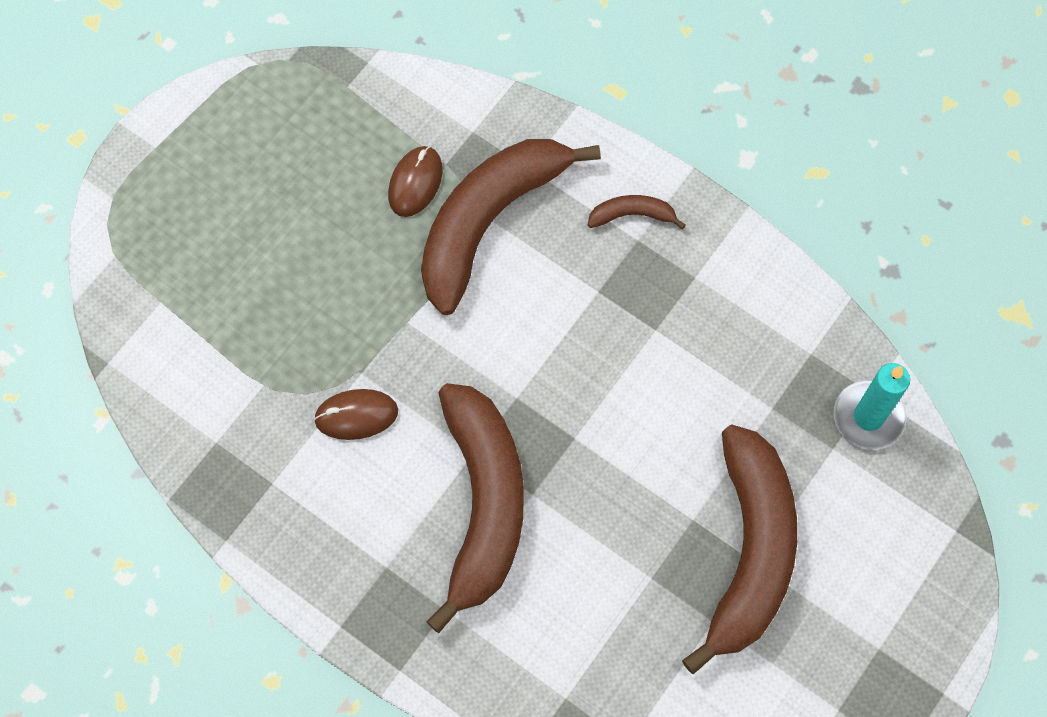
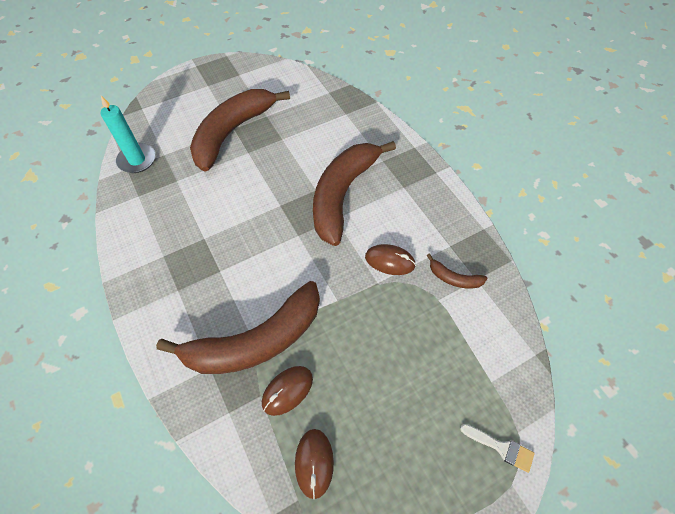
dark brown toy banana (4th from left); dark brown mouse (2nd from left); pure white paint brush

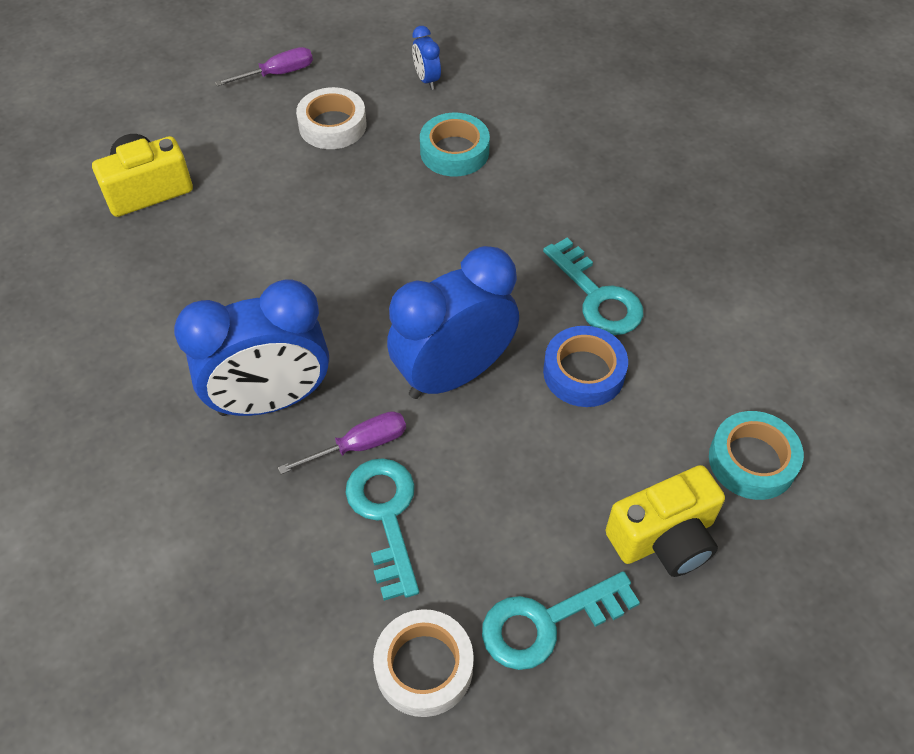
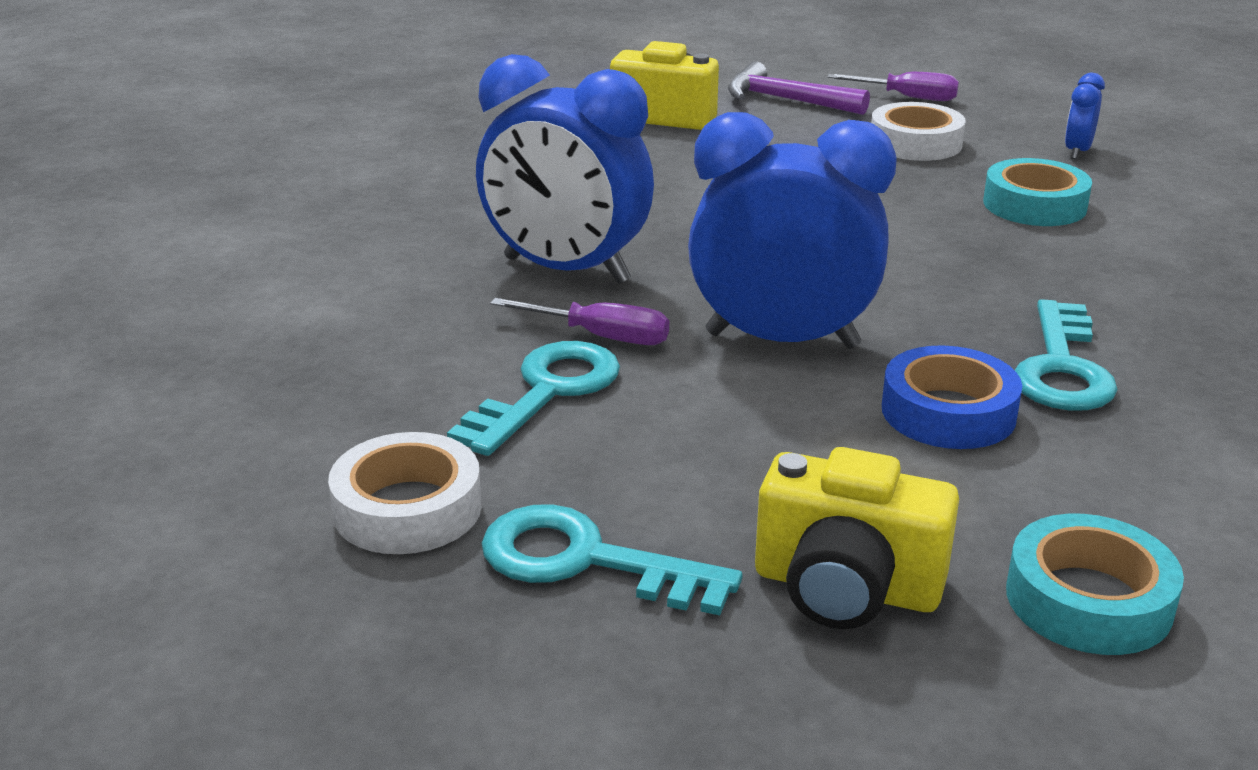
purple claw hammer

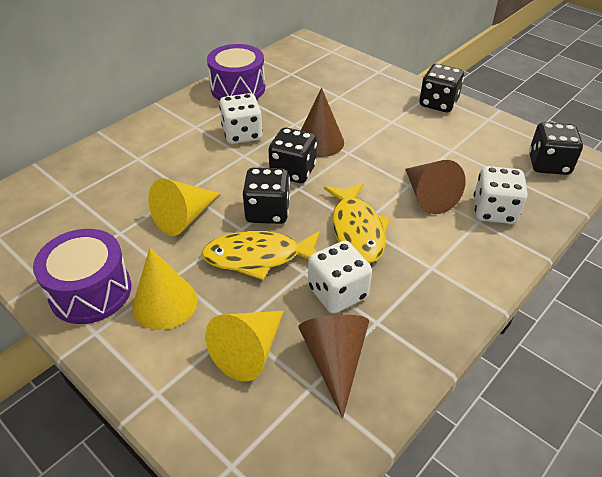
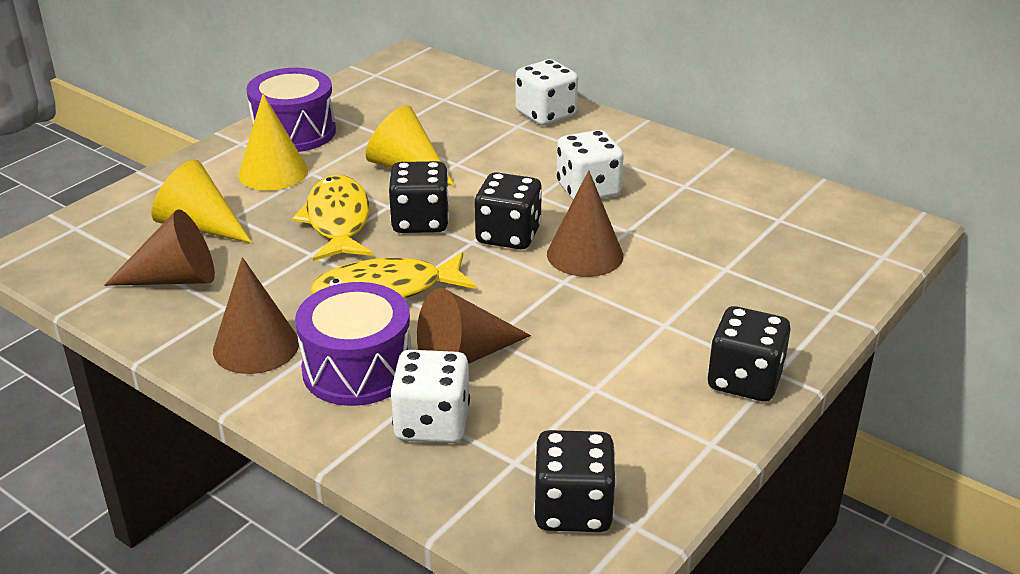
purple snare drum (2nd from left); pure white dice (2nd from left); dark brown solid cone (2nd from left)

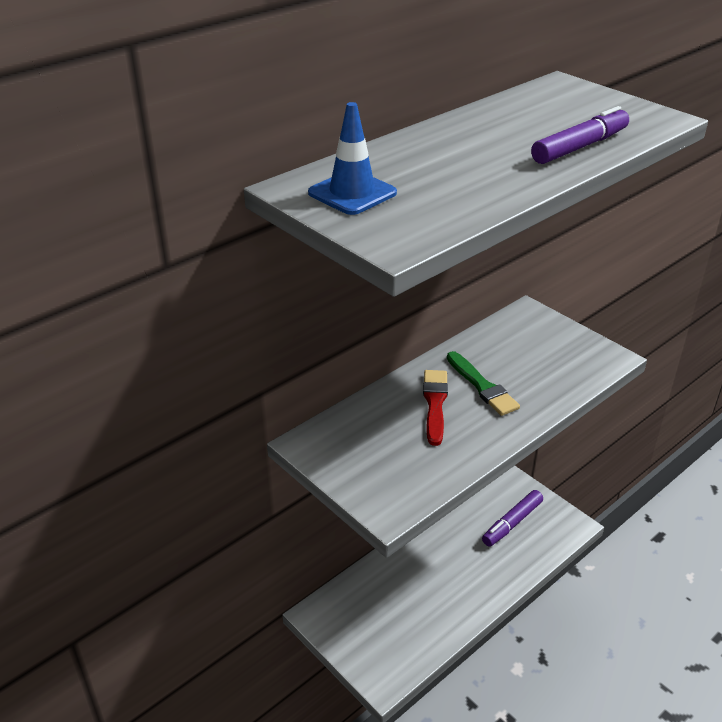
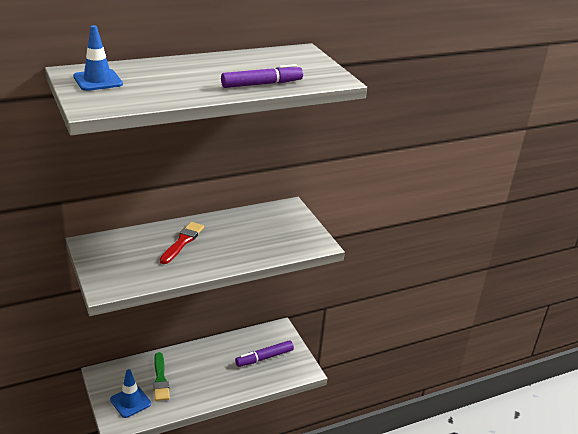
emerald paint brush; cobalt safety cone (2nd from left)

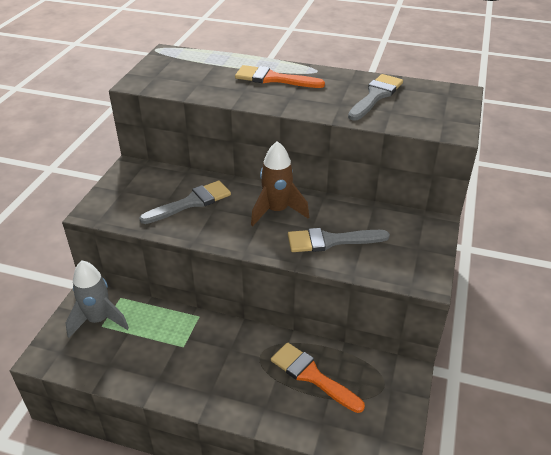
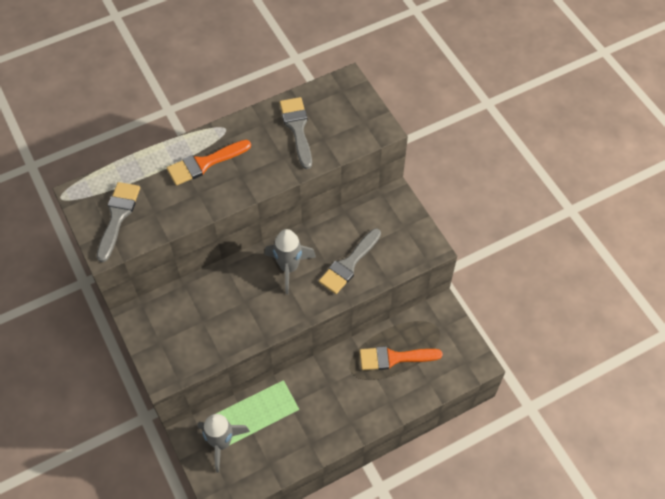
gray paint brush (1st from left); gray toy rocket (2nd from left)

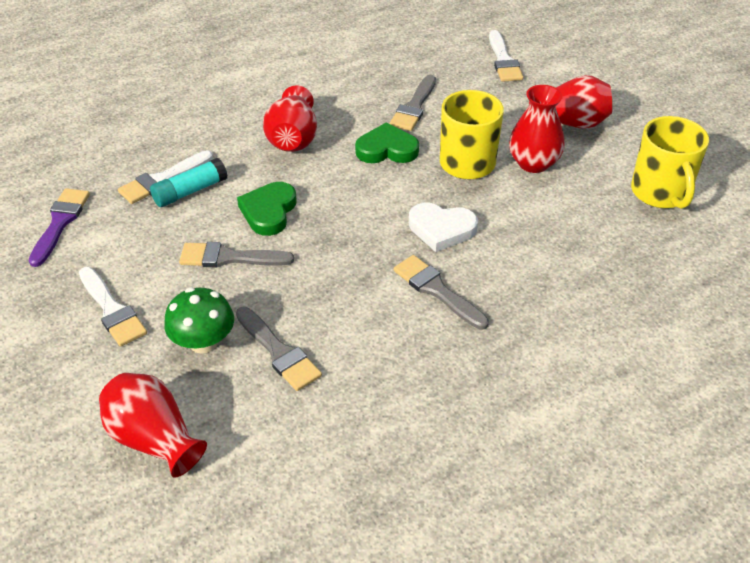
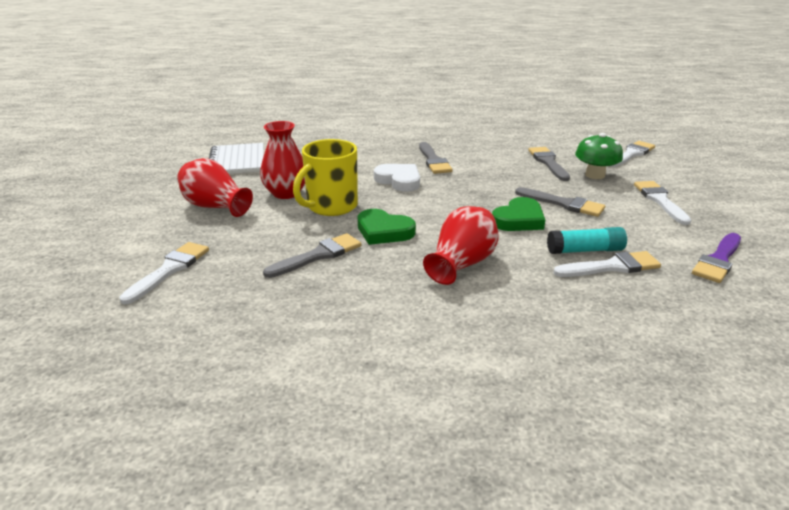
pure white paint brush (3rd from left); pure white exercise book

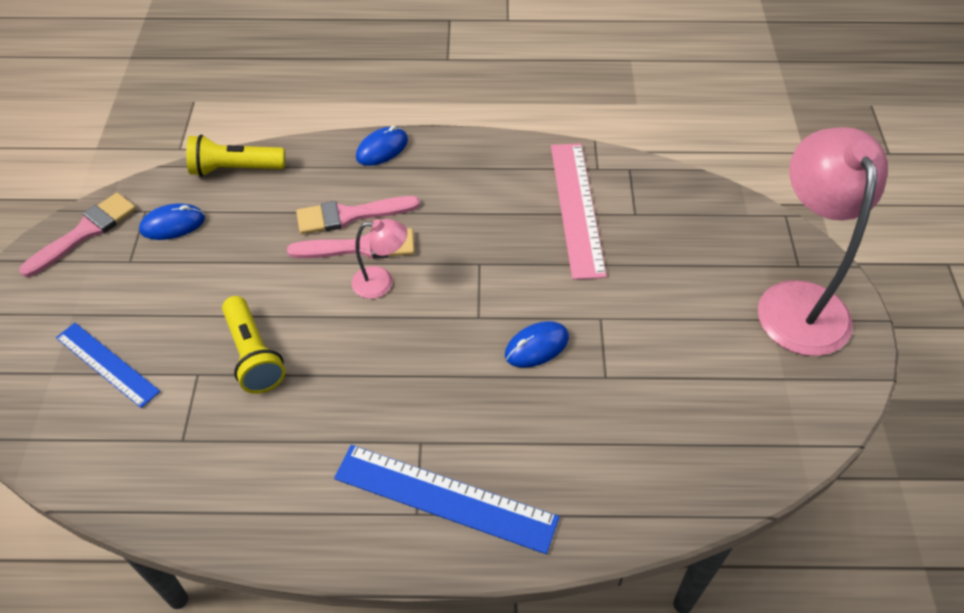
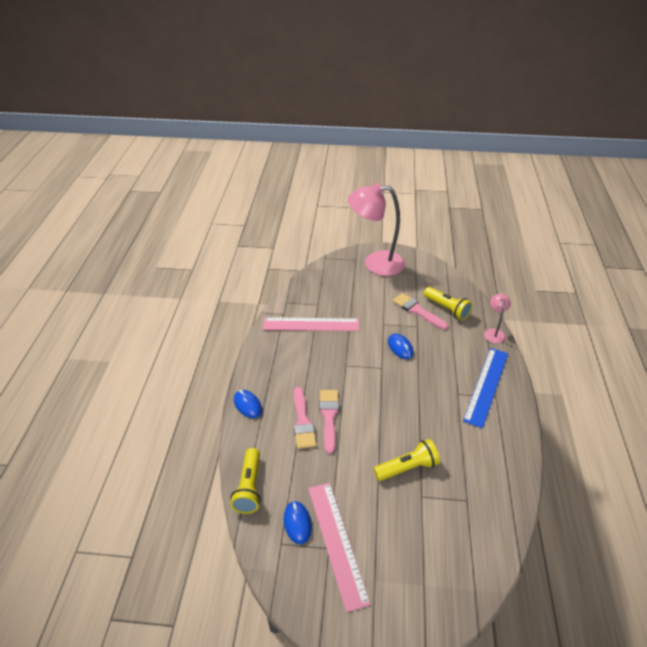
rose-pink paint brush (3rd from left); cobalt straightedge (1st from left in the first image); rose-pink lamp (2nd from left); rose-pink straightedge (2nd from left); yellow torch (3rd from left)

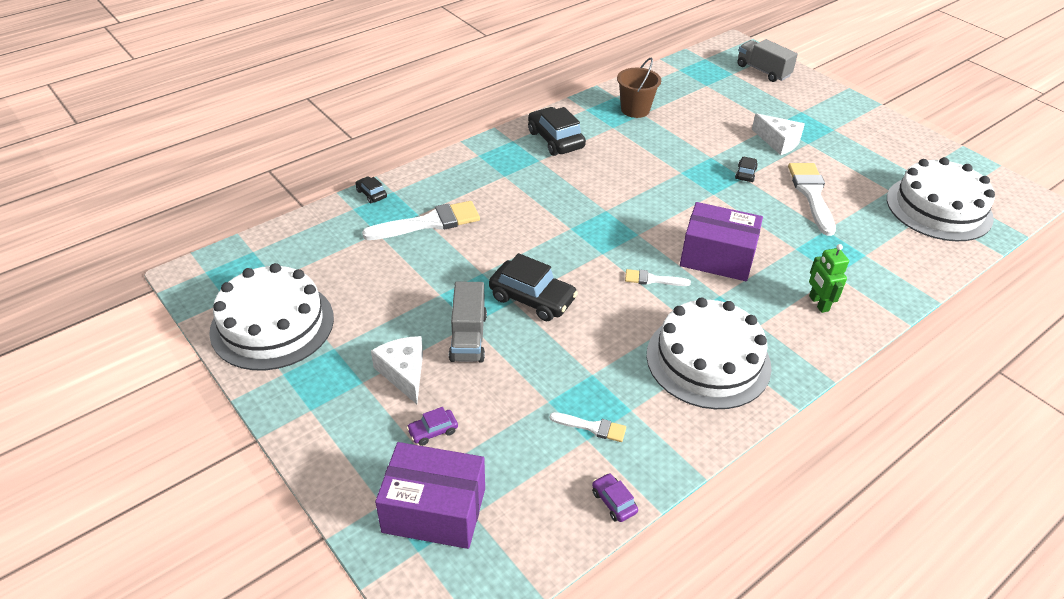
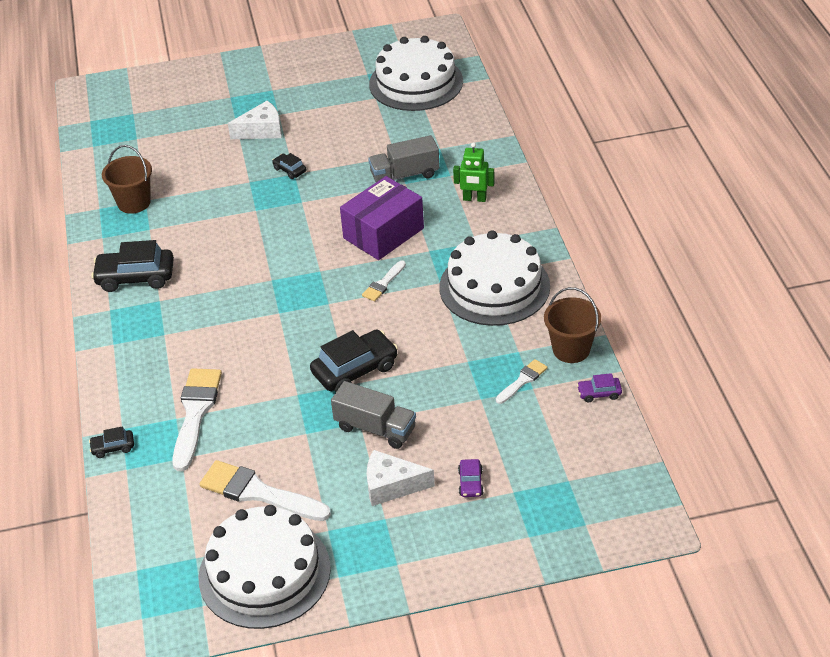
purple parcel (1st from left in the first image); gray truck (2nd from left); pure white paint brush (2nd from left); dark brown sand bucket (2nd from left)

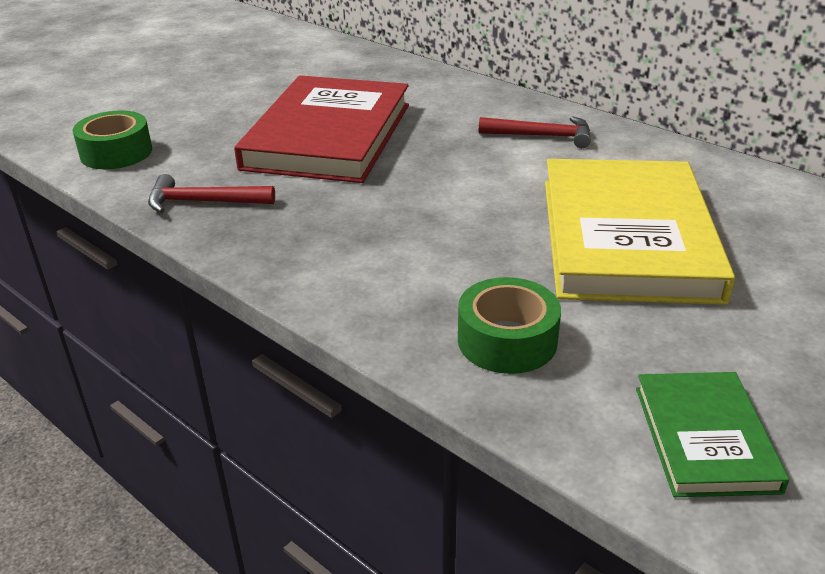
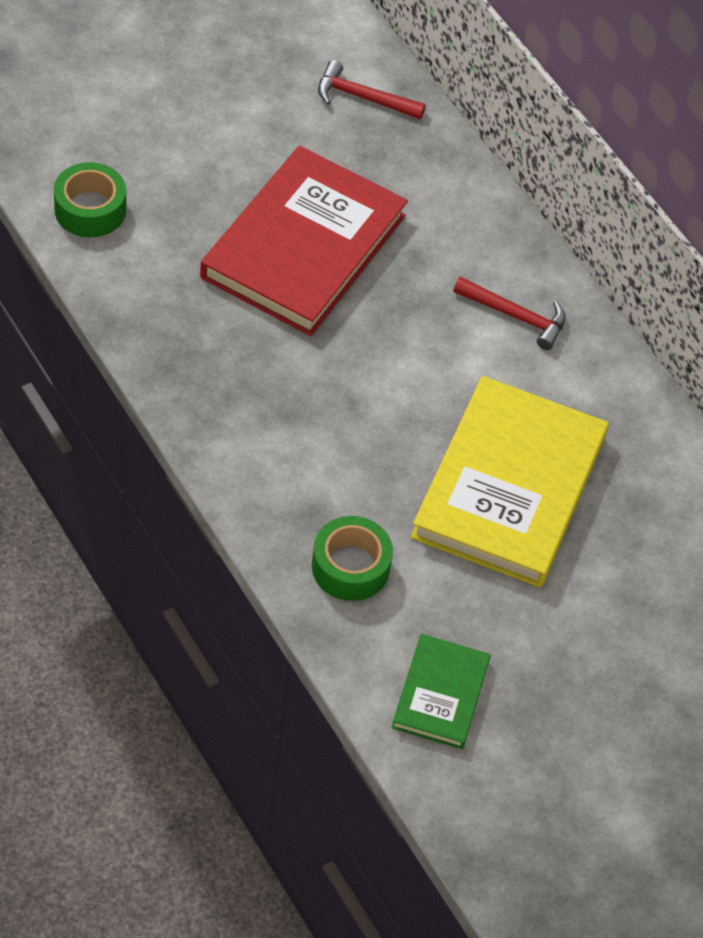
scarlet claw hammer (1st from left)

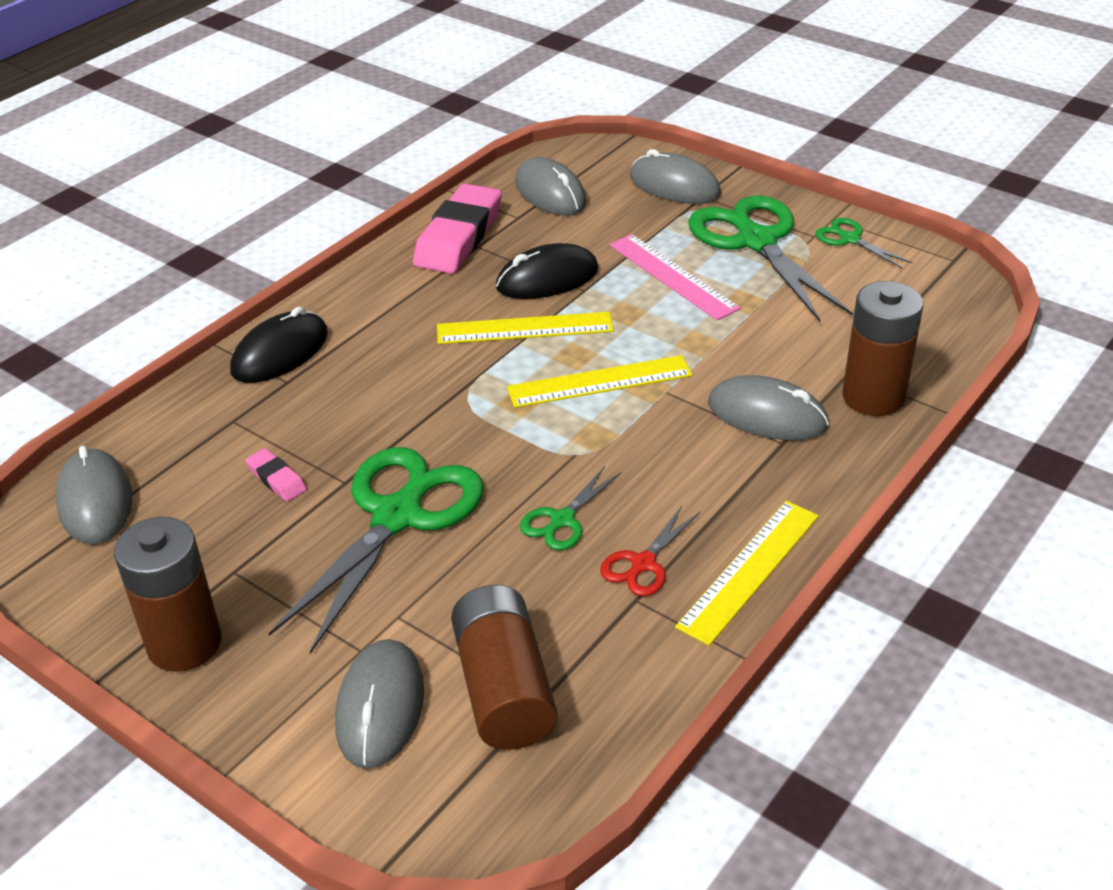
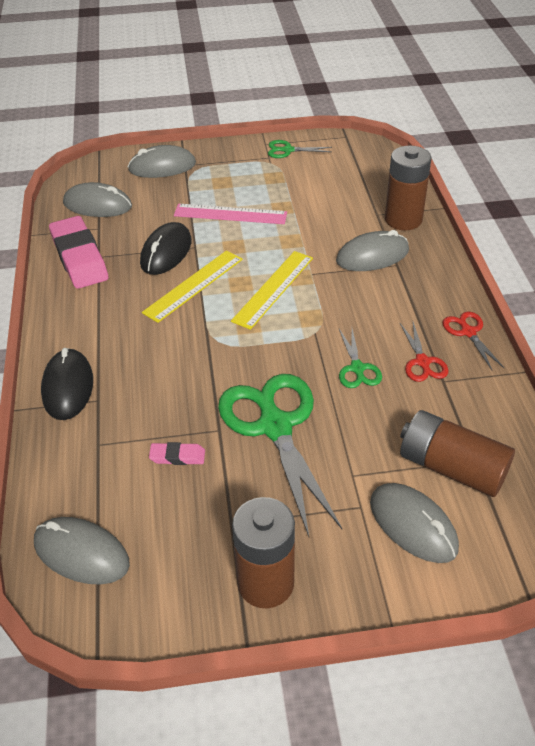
scarlet pair of scissors (2nd from left); emerald pair of scissors (3rd from left in the first image)

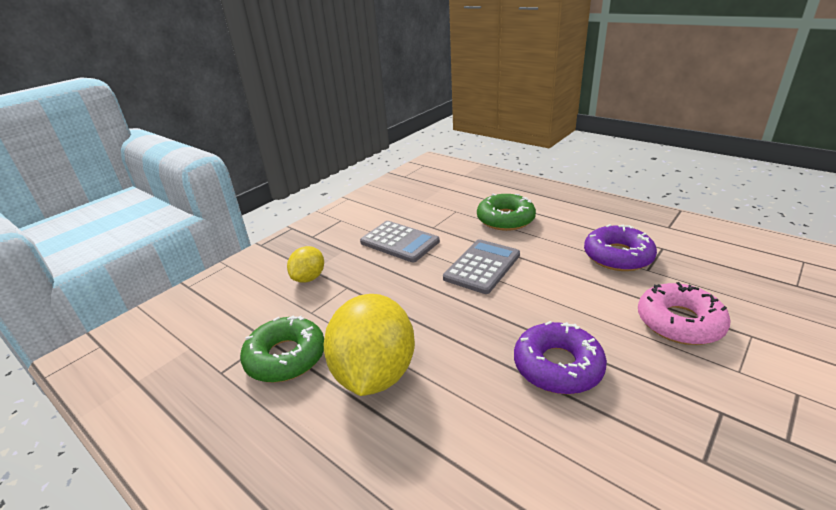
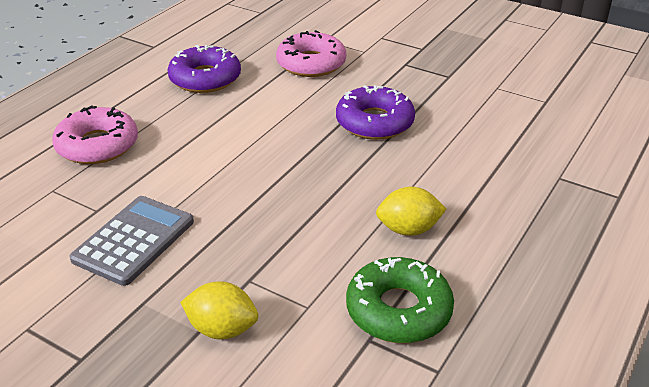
yellow citrus fruit (2nd from left); gray adding machine (2nd from left in the first image); rose-pink donut (1st from left)

